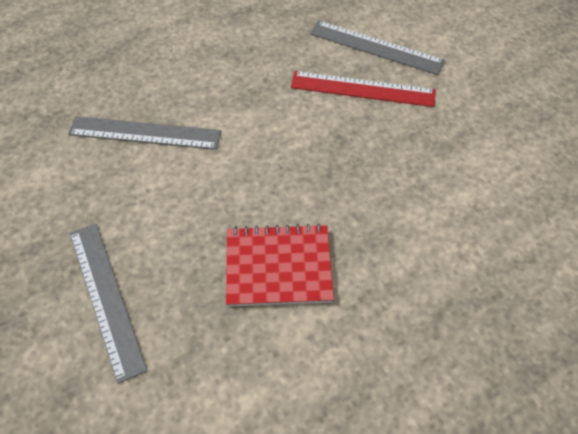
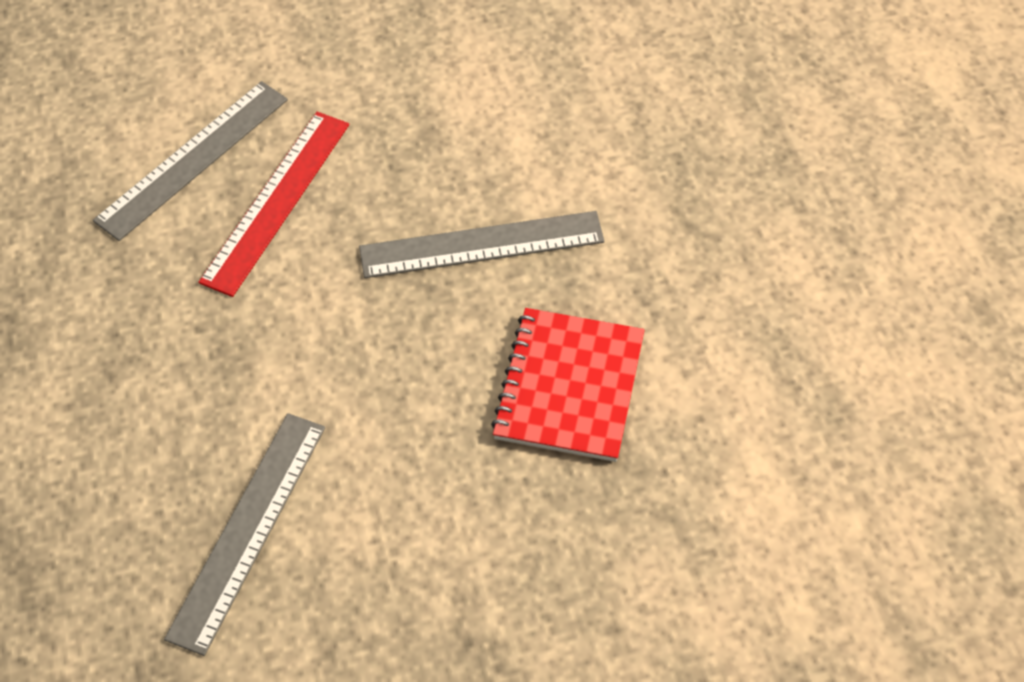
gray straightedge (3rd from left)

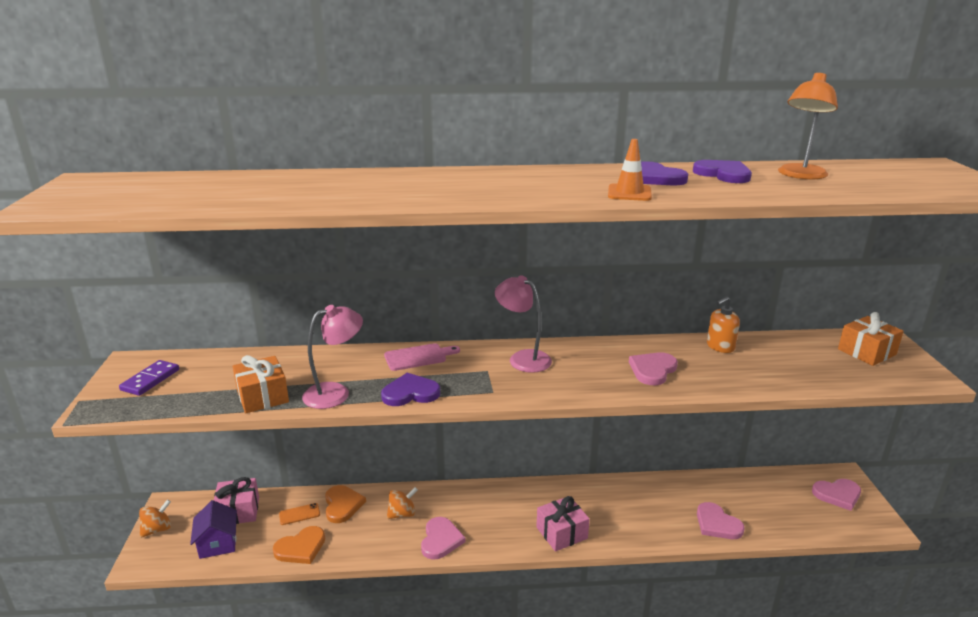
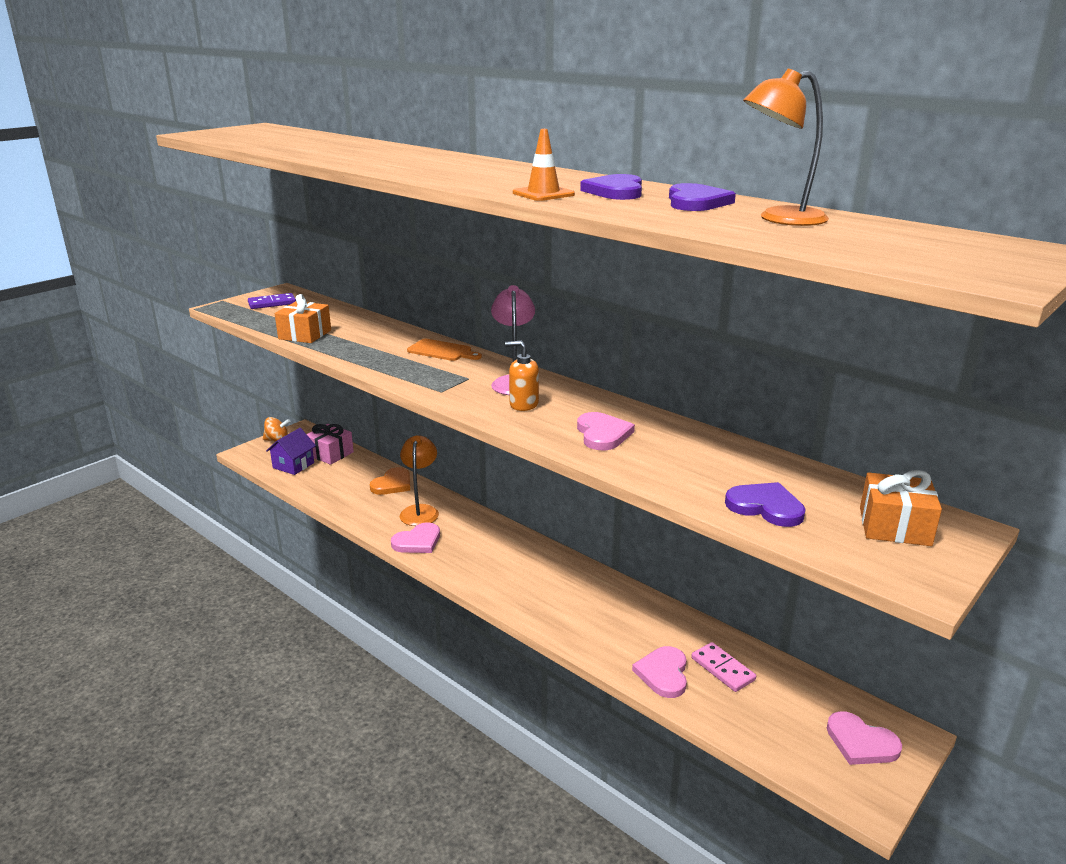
orange heart (1st from left in the first image); orange smartphone; rose-pink lamp (1st from left in the first image); purple heart (3rd from left); orange cutting board; orange lamp (1st from left); rose-pink gift (2nd from left in the first image); rose-pink heart (2nd from left); orange soap pump; rose-pink domino tile

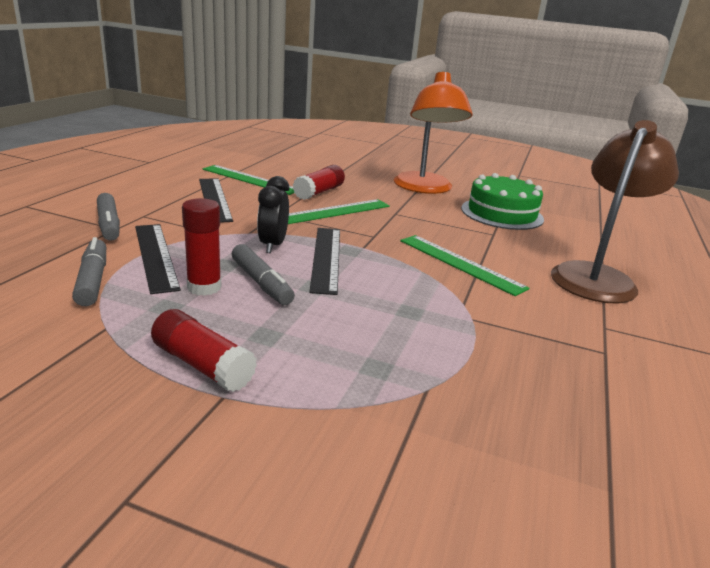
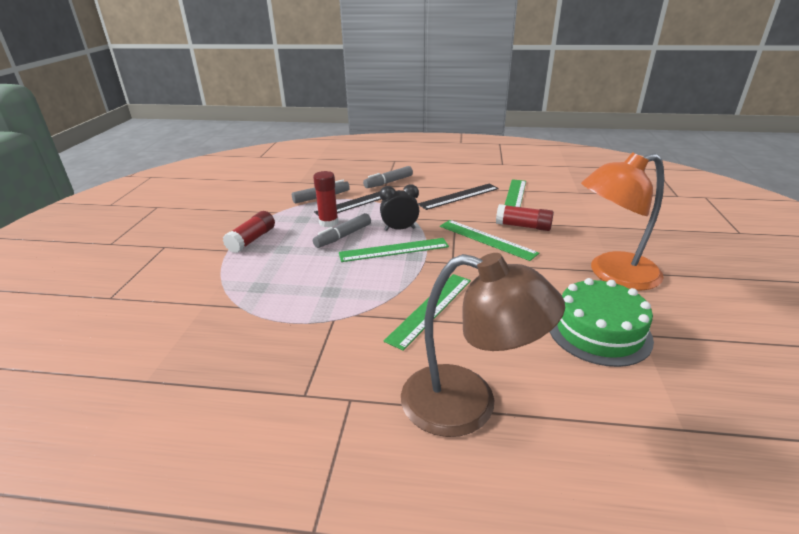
emerald straightedge (1st from left)

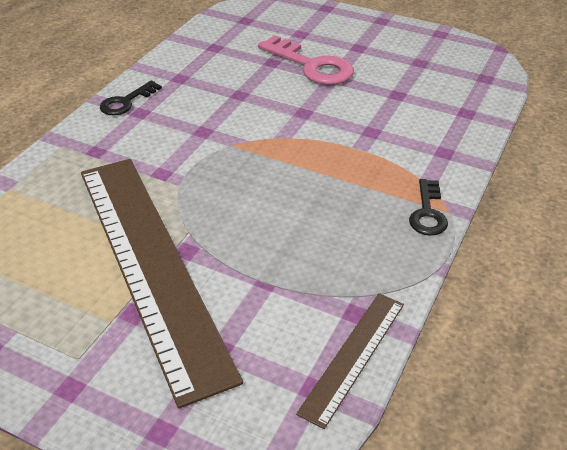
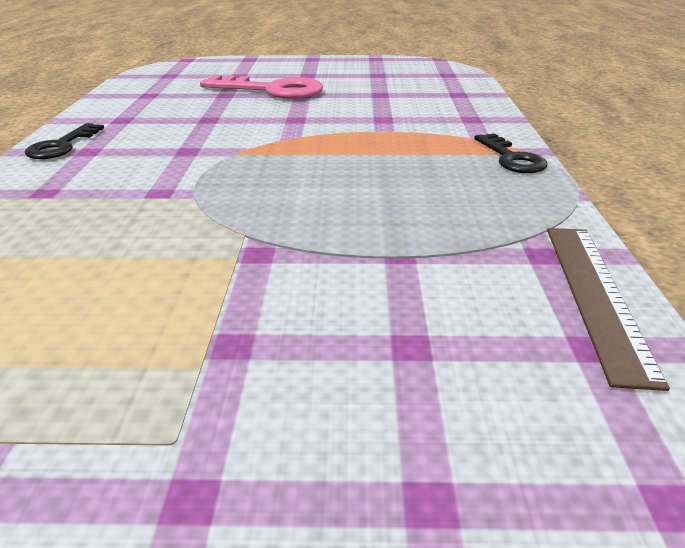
dark brown straightedge (1st from left in the first image)

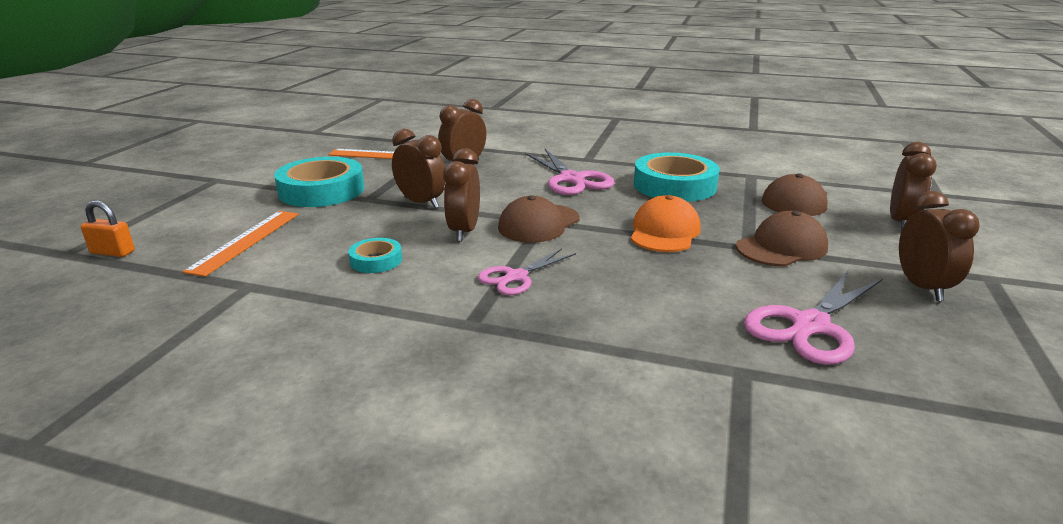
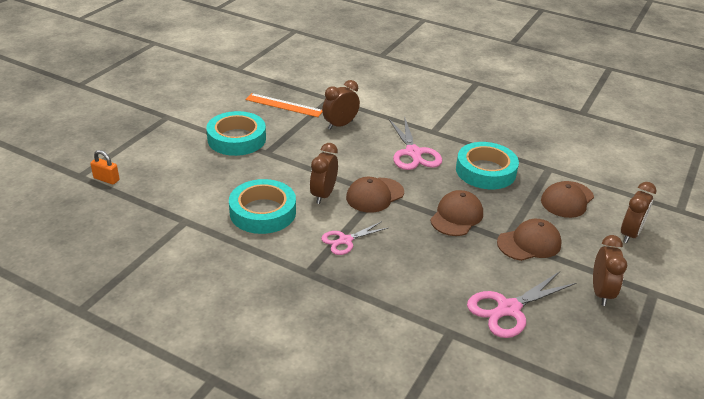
orange straightedge (1st from left in the first image); aqua tape (2nd from left); dark brown alarm clock (1st from left in the first image); dark brown cap (2nd from left)

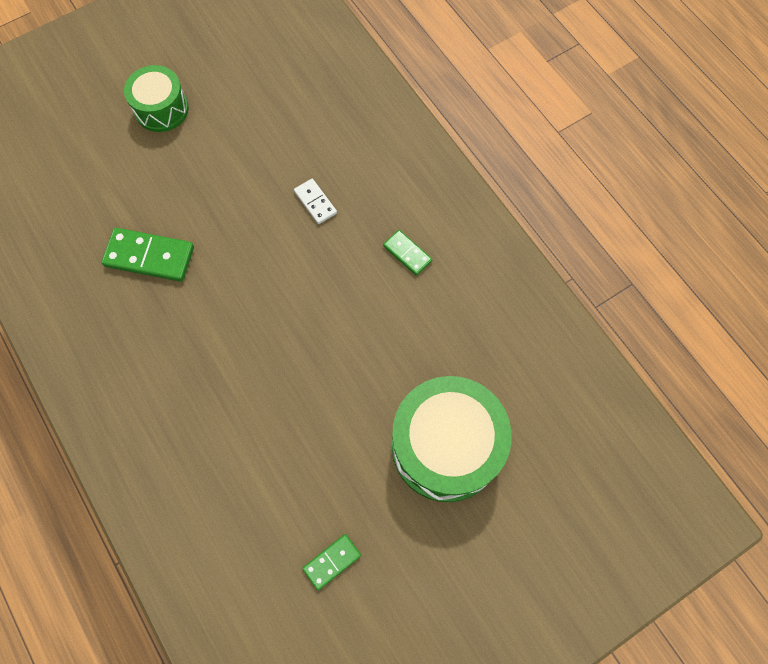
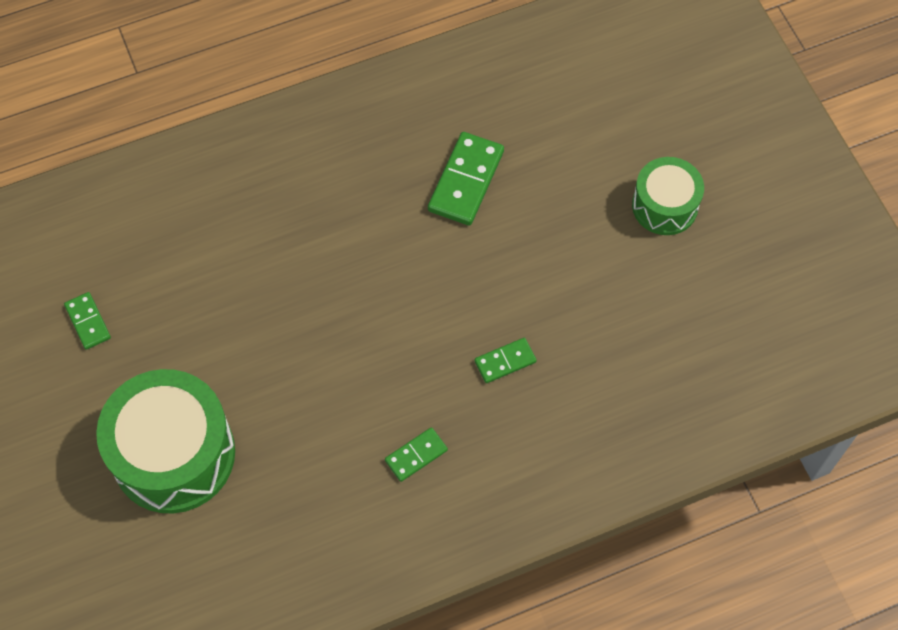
emerald domino tile (4th from left)

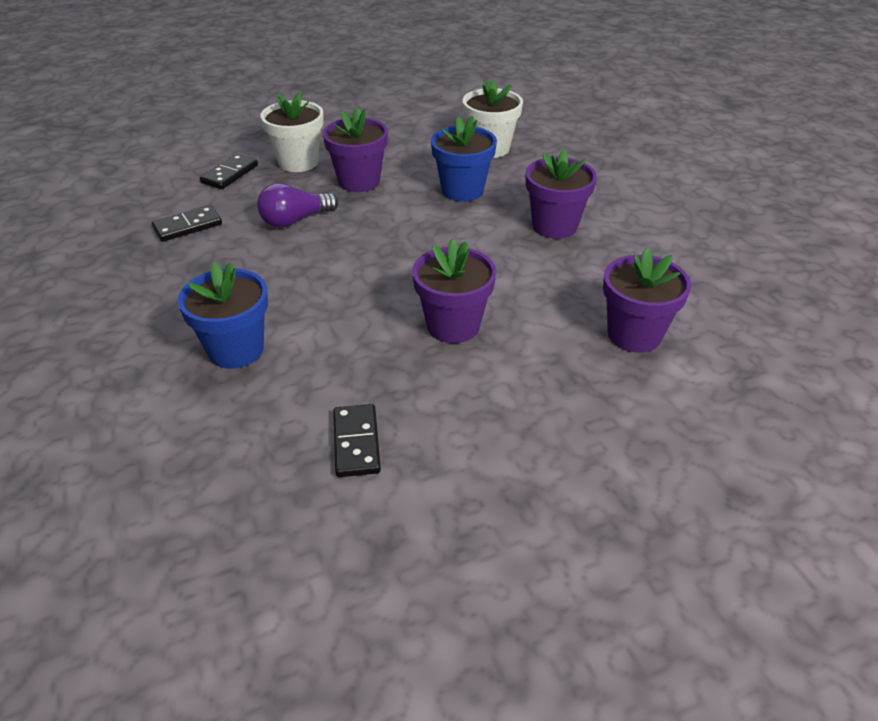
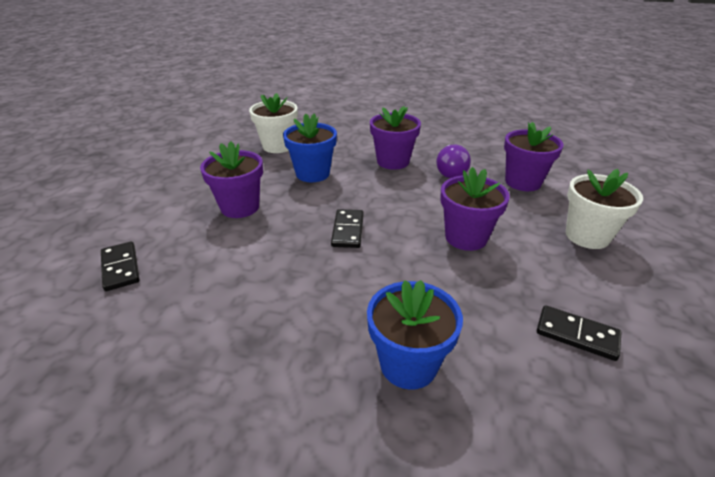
ebony domino tile (2nd from left); purple bulb; pure white flower pot (2nd from left)

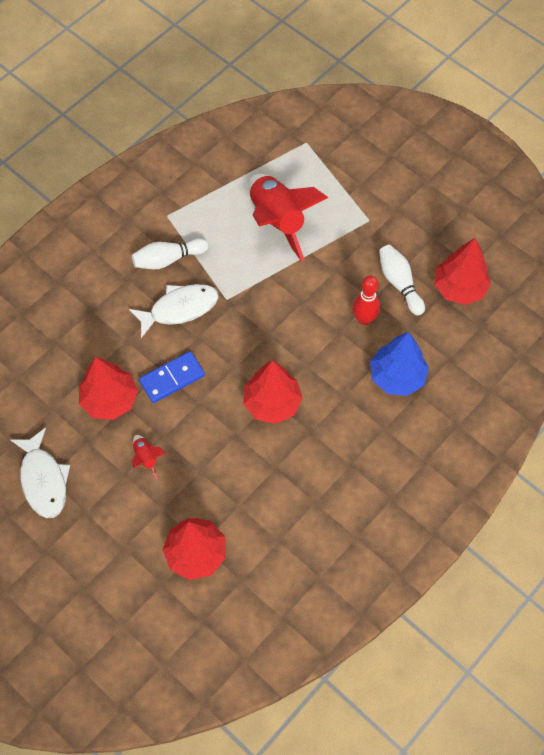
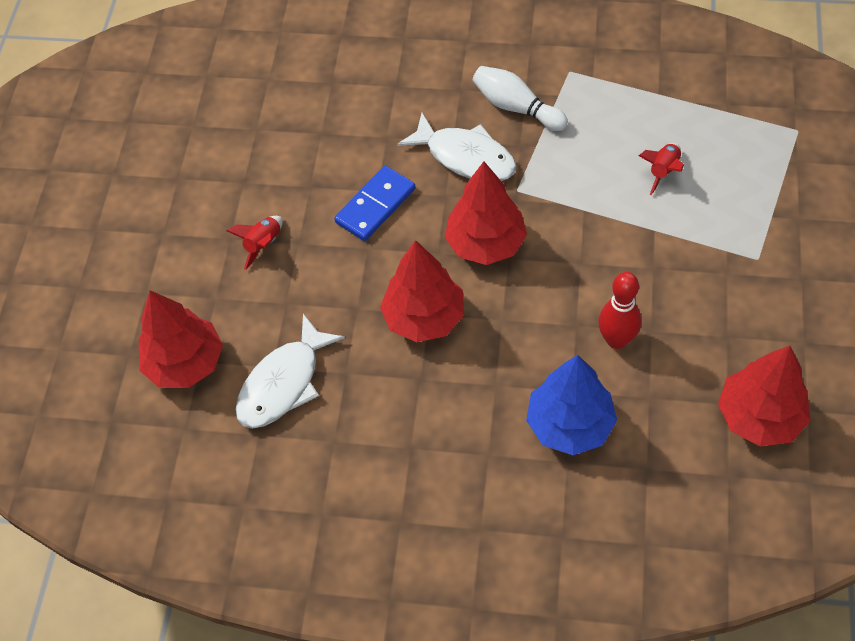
pure white toy fish (1st from left); scarlet tree (3rd from left); cobalt domino tile; scarlet toy rocket (2nd from left); pure white bowling pin (2nd from left in the first image)

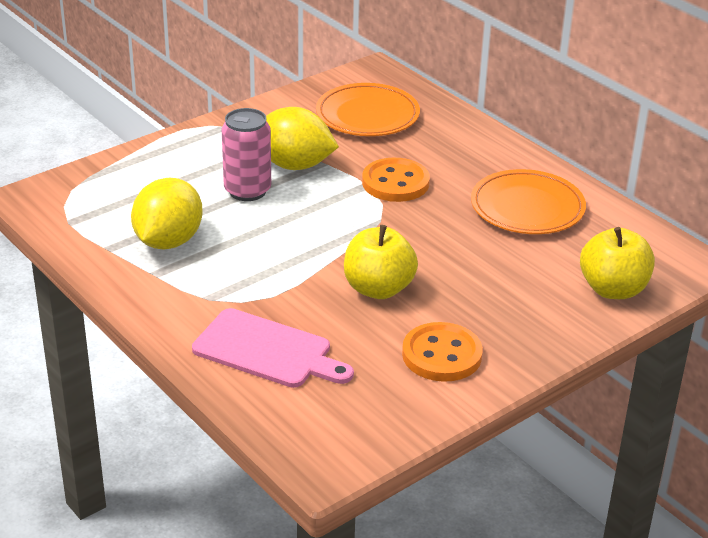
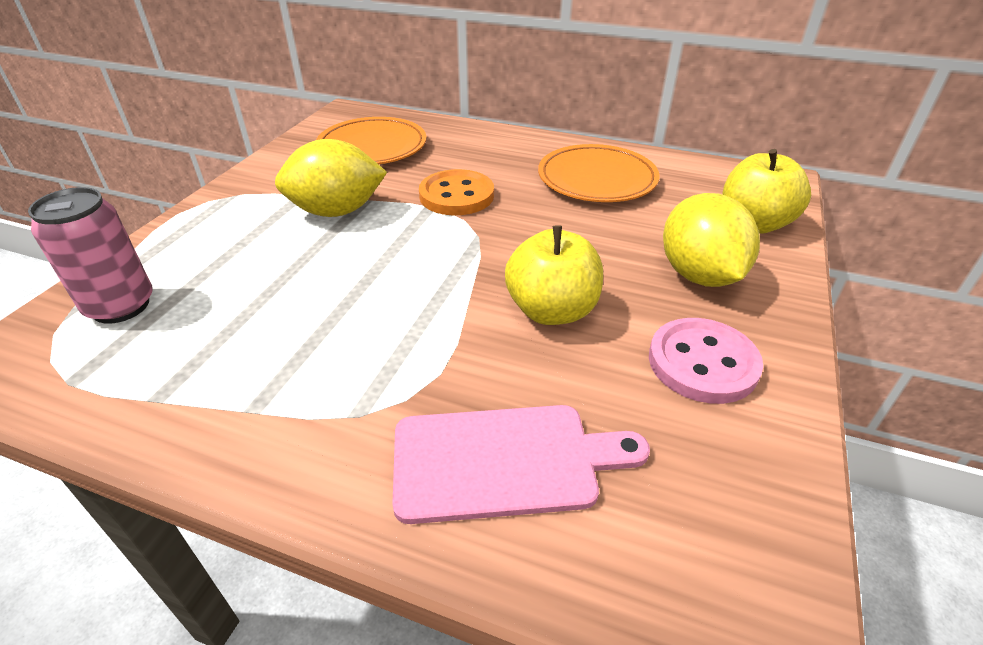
yellow citrus fruit (2nd from left); rose-pink can; rose-pink sewing button

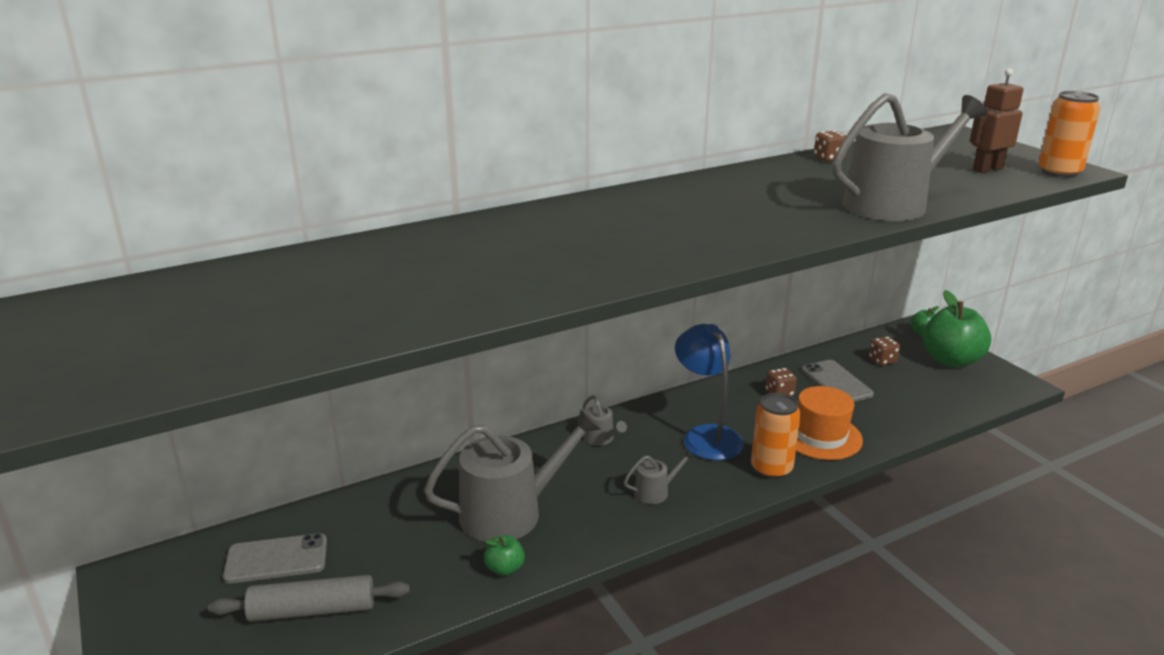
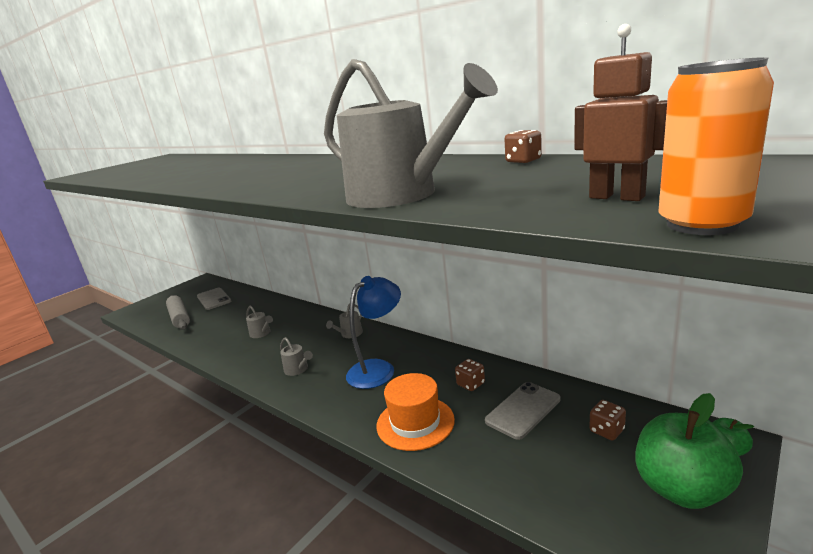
gray watering can (1st from left); emerald apple fruit (1st from left in the first image); orange can (1st from left in the first image)

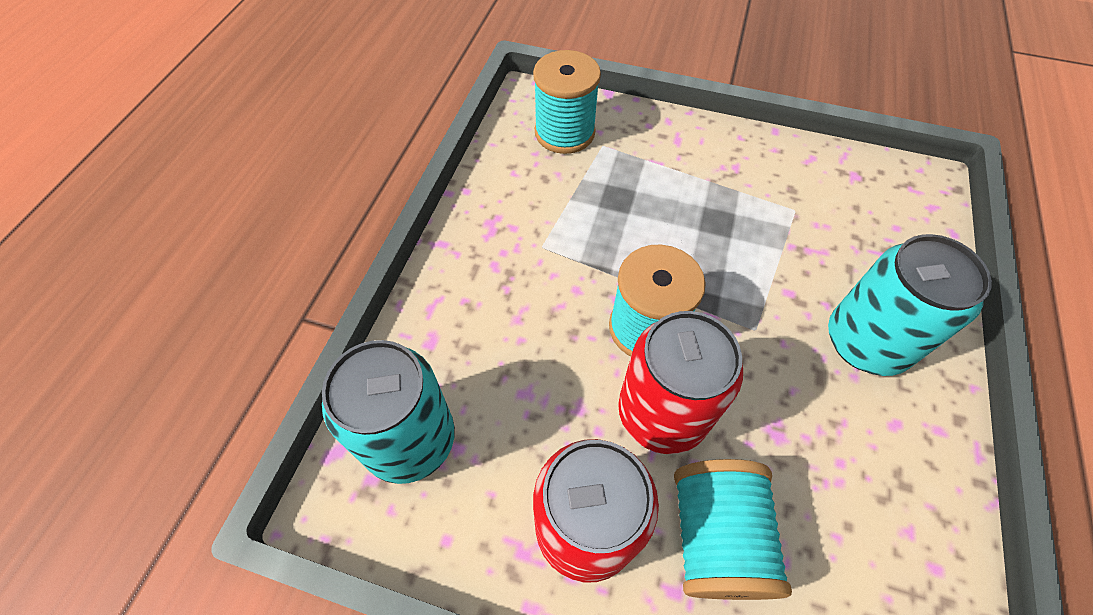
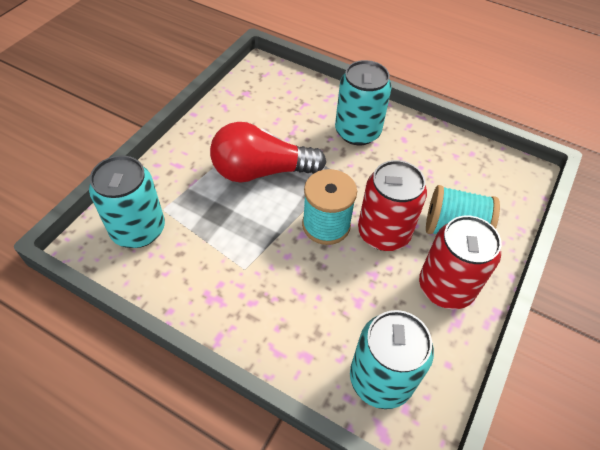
aqua can (1st from left); scarlet bulb

